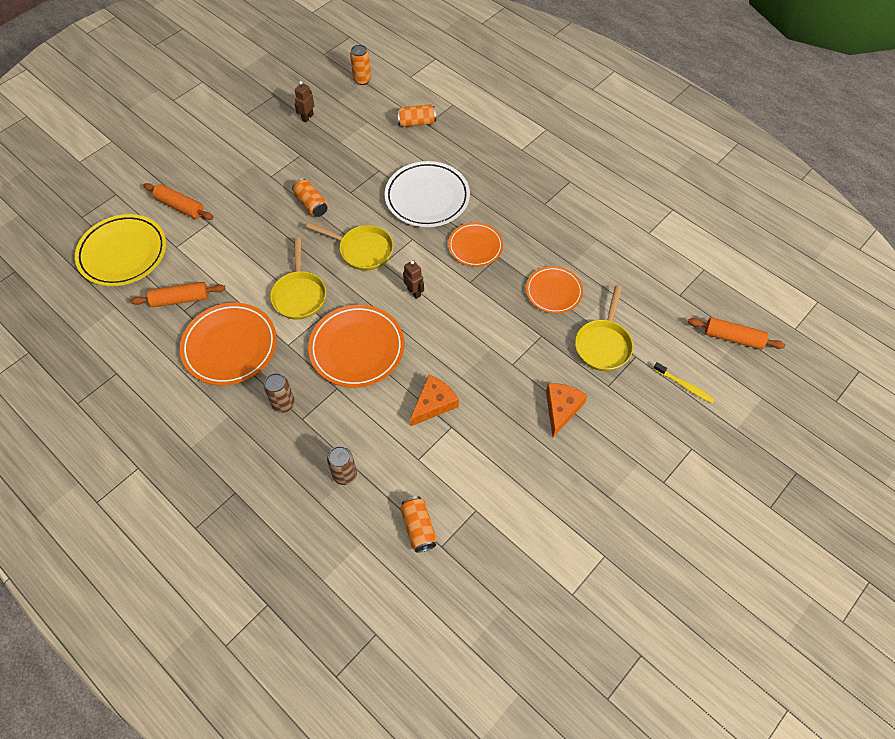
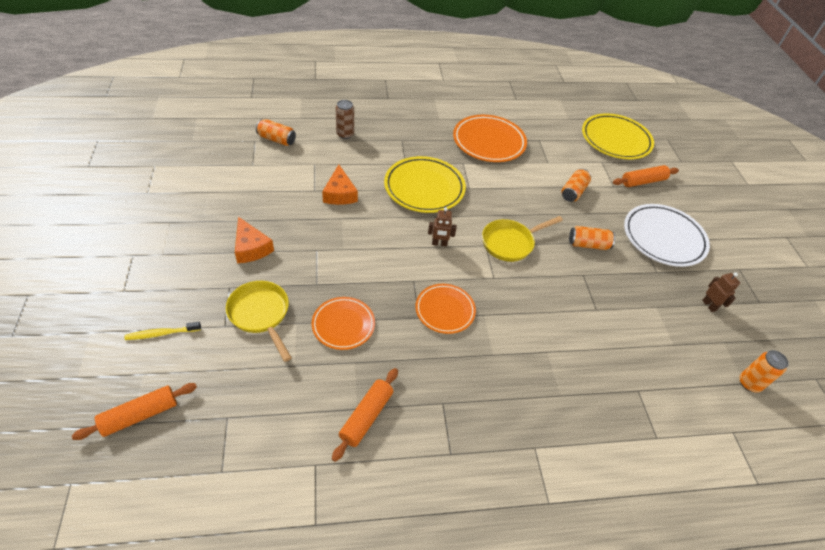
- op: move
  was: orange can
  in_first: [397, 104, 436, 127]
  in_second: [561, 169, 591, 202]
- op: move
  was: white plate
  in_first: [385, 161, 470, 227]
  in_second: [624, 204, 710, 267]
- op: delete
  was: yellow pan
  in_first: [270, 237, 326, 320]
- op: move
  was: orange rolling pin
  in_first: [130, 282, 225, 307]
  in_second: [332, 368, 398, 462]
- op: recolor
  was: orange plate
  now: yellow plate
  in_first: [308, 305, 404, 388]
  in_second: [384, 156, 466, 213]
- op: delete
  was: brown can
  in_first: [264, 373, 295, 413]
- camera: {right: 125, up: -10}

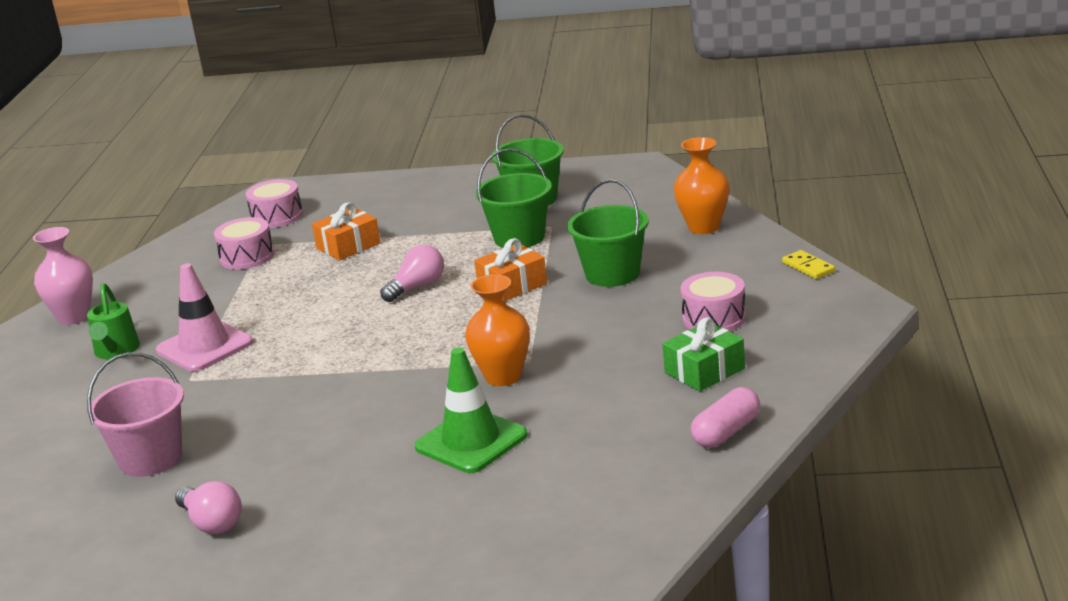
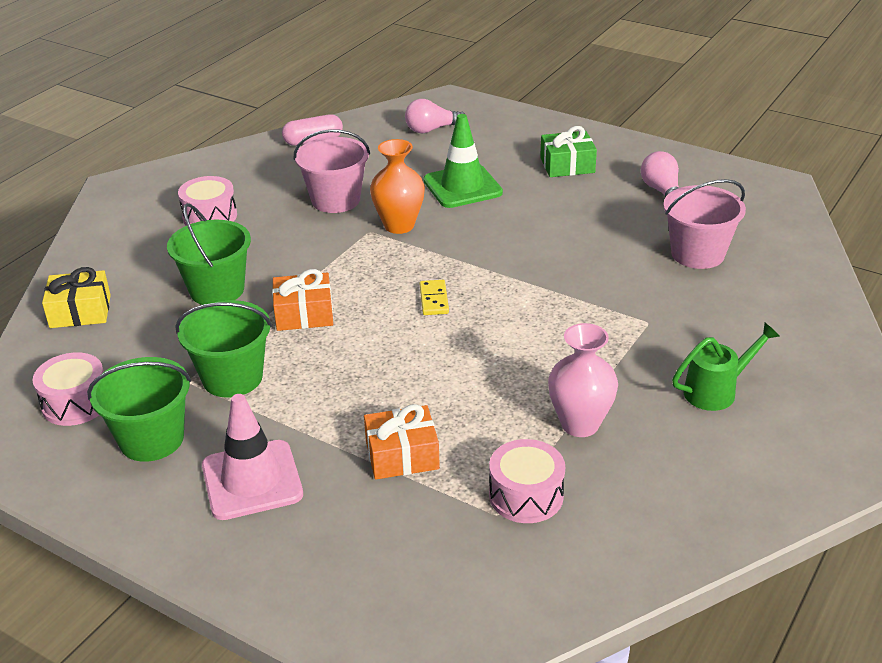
- op: replace
  was: orange vase
  now: yellow gift
  in_first: [674, 137, 730, 234]
  in_second: [42, 267, 111, 328]
- op: move
  was: pink drum
  in_first: [246, 179, 303, 228]
  in_second: [33, 352, 104, 426]
- op: move
  was: pink vase
  in_first: [33, 227, 93, 325]
  in_second: [548, 323, 618, 437]
- op: move
  was: pink light bulb
  in_first: [380, 245, 444, 302]
  in_second: [405, 99, 465, 133]
- op: move
  was: yellow domino
  in_first: [782, 250, 835, 279]
  in_second: [420, 280, 449, 315]
- op: move
  was: pink traffic cone
  in_first: [156, 263, 253, 372]
  in_second: [202, 394, 303, 520]
- op: rotate
  was: green watering can
  in_first: [87, 283, 140, 359]
  in_second: [672, 323, 780, 411]
  clockwise: 45
- op: move
  was: green gift
  in_first: [662, 317, 745, 391]
  in_second: [540, 126, 597, 177]
- op: insert
  now: pink bucket
  in_second: [294, 129, 370, 213]
- camera: {right: -155, up: 10}

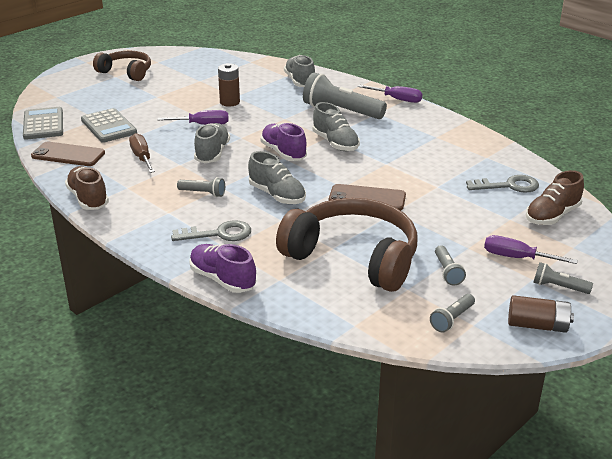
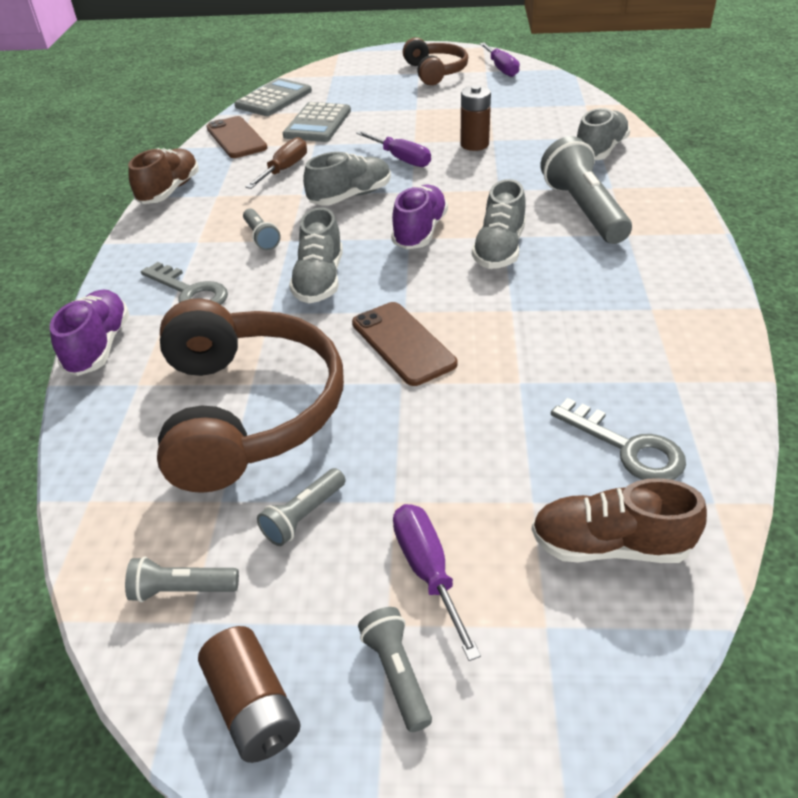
- op: move
  was: purple screwdriver
  in_first: [358, 85, 423, 103]
  in_second: [480, 43, 520, 77]
- camera: {right: 50, up: 10}

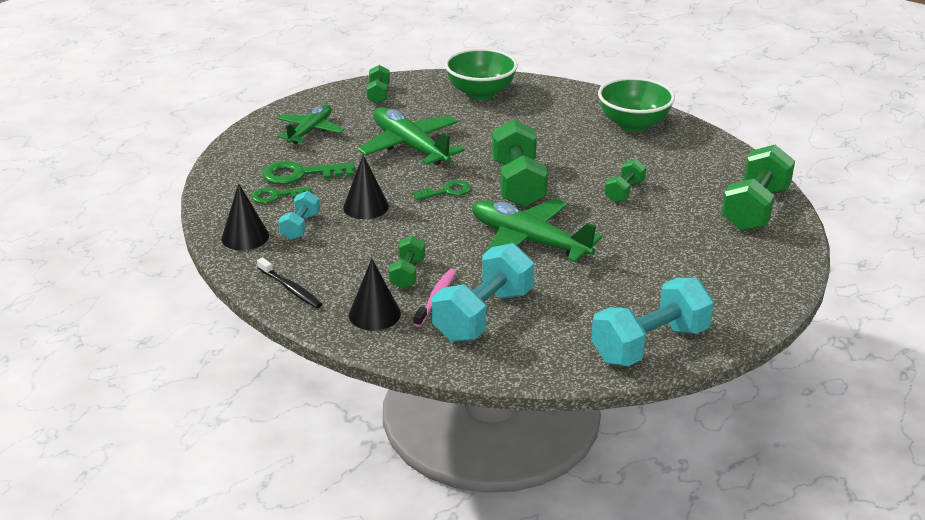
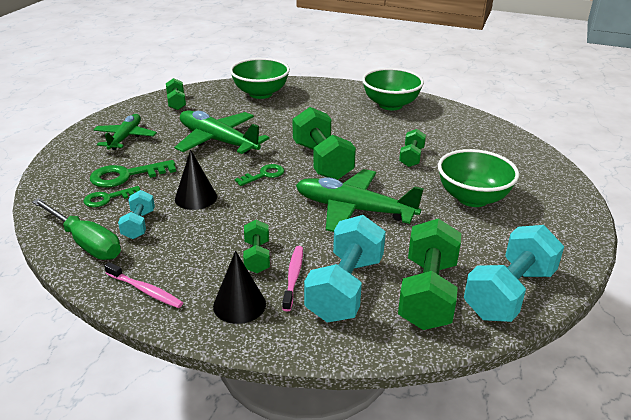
- op: move
  was: green dumbbell
  in_first: [721, 145, 795, 231]
  in_second: [398, 218, 461, 330]
- op: replace
  was: black cone
  now: green screwdriver
  in_first: [221, 184, 269, 250]
  in_second: [32, 198, 121, 260]
- op: recolor
  was: black toothbrush
  now: pink toothbrush
  in_first: [257, 258, 322, 308]
  in_second: [104, 262, 183, 308]
- op: insert
  now: green bowl
  in_second: [438, 149, 519, 207]
- camera: {right: -15, up: 0}

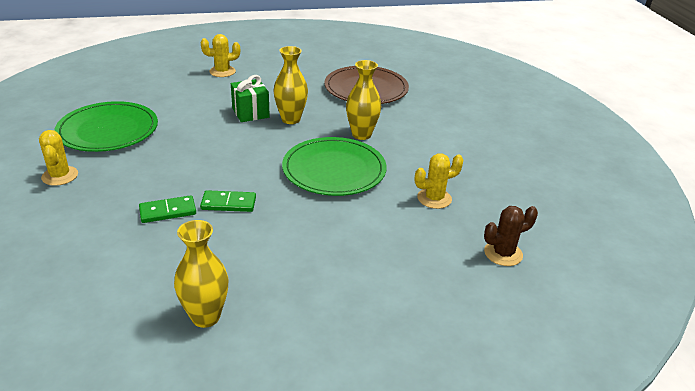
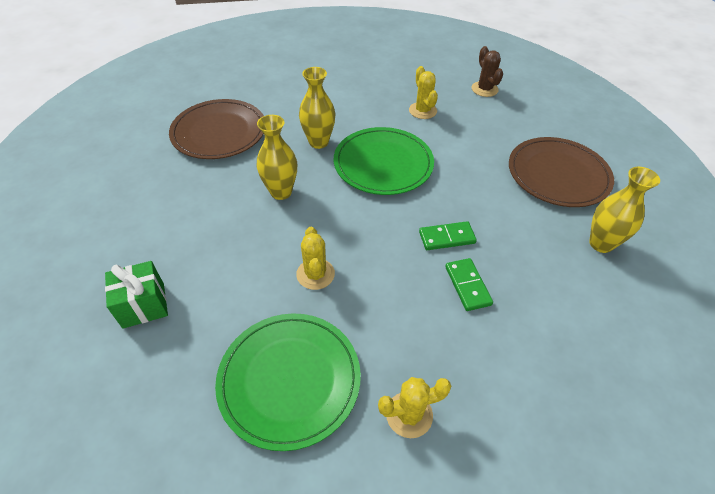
- op: move
  was: yellow cactus
  in_first: [201, 34, 240, 77]
  in_second: [296, 227, 335, 290]
- op: move
  was: green gift
  in_first: [231, 75, 270, 122]
  in_second: [105, 261, 168, 329]
- op: rotate
  was: green domino
  in_first: [200, 190, 256, 212]
  in_second: [419, 221, 477, 250]
  clockwise: 75
- op: insert
  now: brown plate
  in_second: [509, 137, 614, 207]
- camera: {right: -85, up: 15}

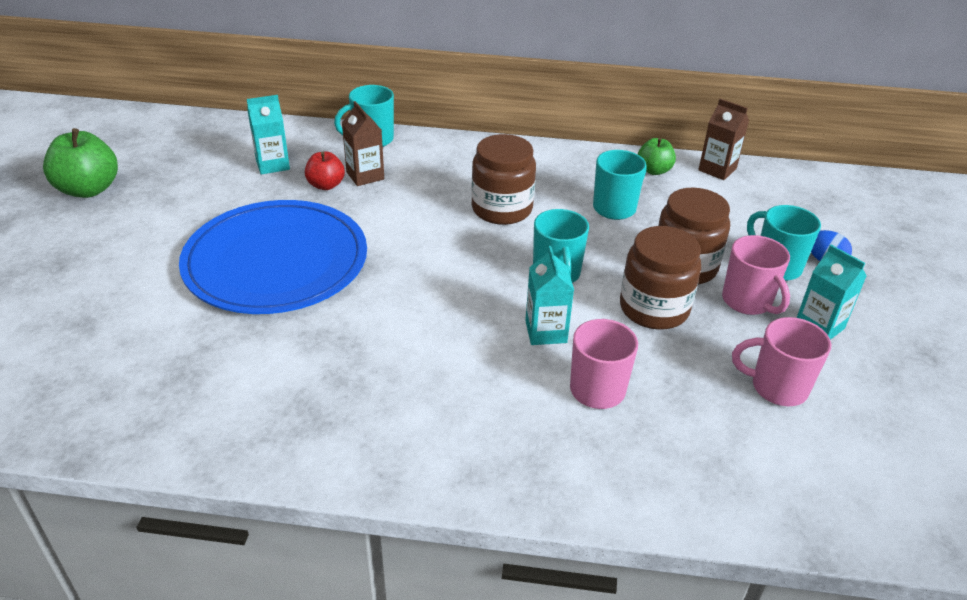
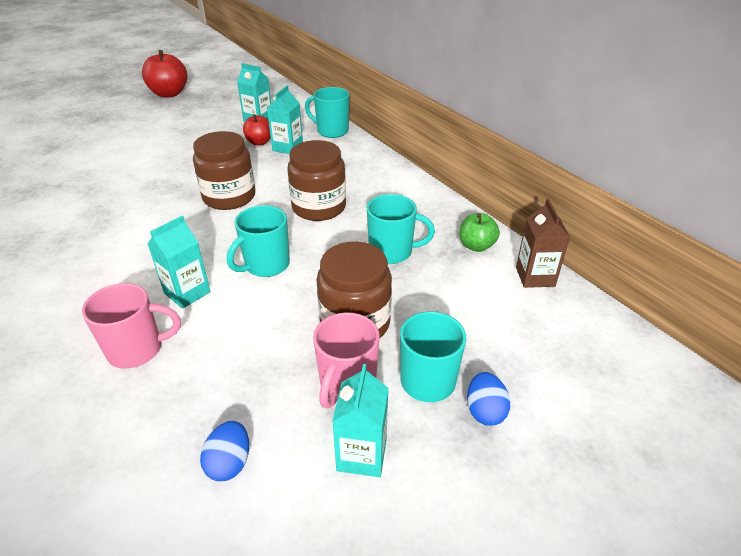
- op: recolor
  was: brown carton
  now: turquoise carton
  in_first: [342, 101, 384, 186]
  in_second: [267, 86, 303, 154]
- op: recolor
  was: green apple
  now: red apple
  in_first: [43, 128, 118, 198]
  in_second: [142, 50, 188, 98]
- op: delete
  was: blue plate
  in_first: [179, 200, 367, 314]
- op: move
  was: brown jar
  in_first: [620, 226, 701, 330]
  in_second: [193, 131, 255, 210]
- op: replace
  was: pink mug
  now: blue egg
  in_first: [732, 317, 831, 406]
  in_second: [200, 421, 249, 481]
- camera: {right: 50, up: 0}

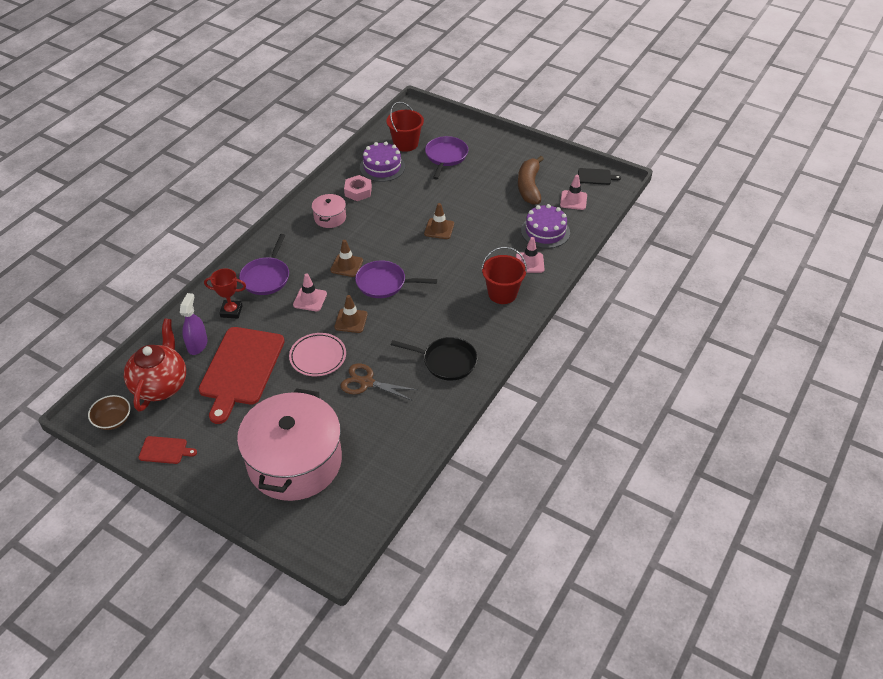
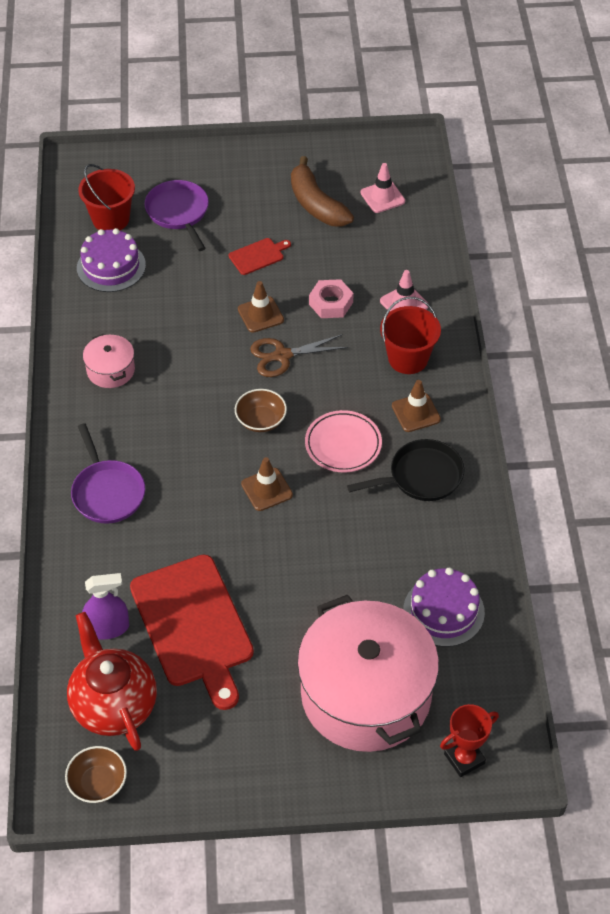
- op: delete
  was: black cutting board
  in_first: [578, 168, 621, 185]
- op: move
  was: pink nut
  in_first: [344, 175, 372, 201]
  in_second: [309, 279, 354, 318]
- op: move
  was: purple cake
  in_first: [521, 204, 570, 248]
  in_second: [403, 567, 485, 647]
- op: move
  was: brown traffic cone
  in_first: [330, 240, 363, 277]
  in_second: [392, 380, 441, 432]
- op: replace
  was: purple pan
  now: brown bowl
  in_first: [355, 260, 437, 298]
  in_second: [235, 389, 287, 432]
- op: move
  was: red trophy
  in_first: [204, 268, 246, 319]
  in_second: [440, 704, 499, 777]
- op: delete
  was: pink traffic cone
  in_first: [293, 273, 327, 311]
- op: rotate
  was: purple spray bottle
  in_first: [180, 293, 208, 355]
  in_second: [82, 573, 129, 640]
  clockwise: 105
- op: move
  was: pink plate
  in_first: [289, 333, 346, 376]
  in_second: [305, 410, 382, 472]
- op: move
  was: brown scissors
  in_first: [341, 363, 418, 401]
  in_second: [250, 334, 348, 377]
- op: move
  was: red cutting board
  in_first: [139, 436, 197, 464]
  in_second: [229, 238, 291, 275]
- camera: {right: -35, up: 5}

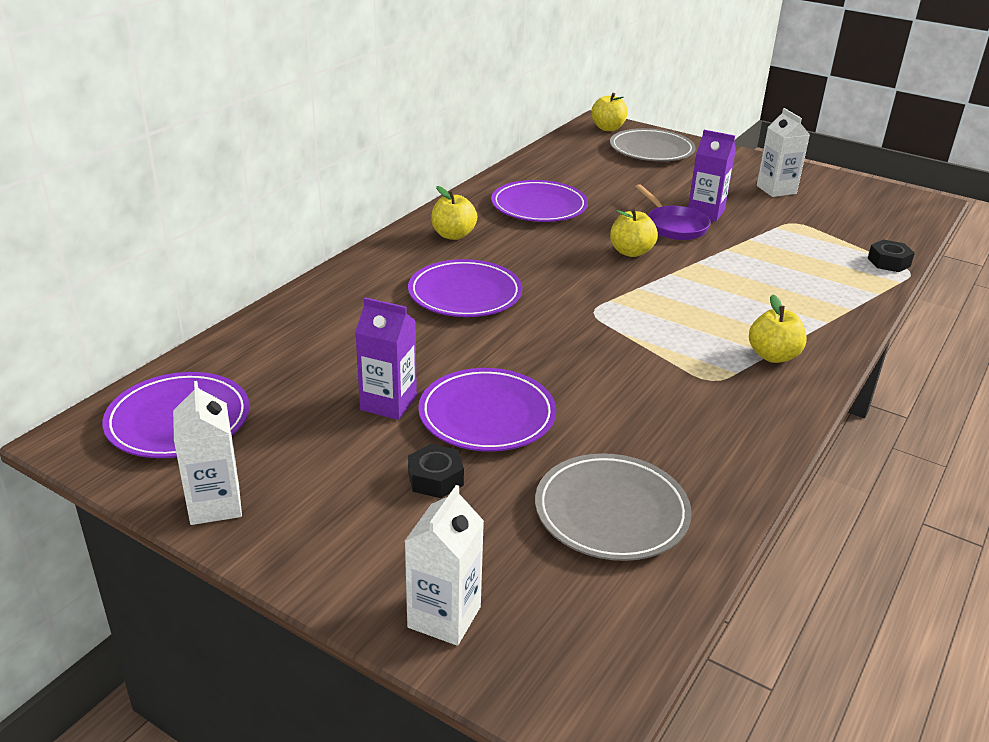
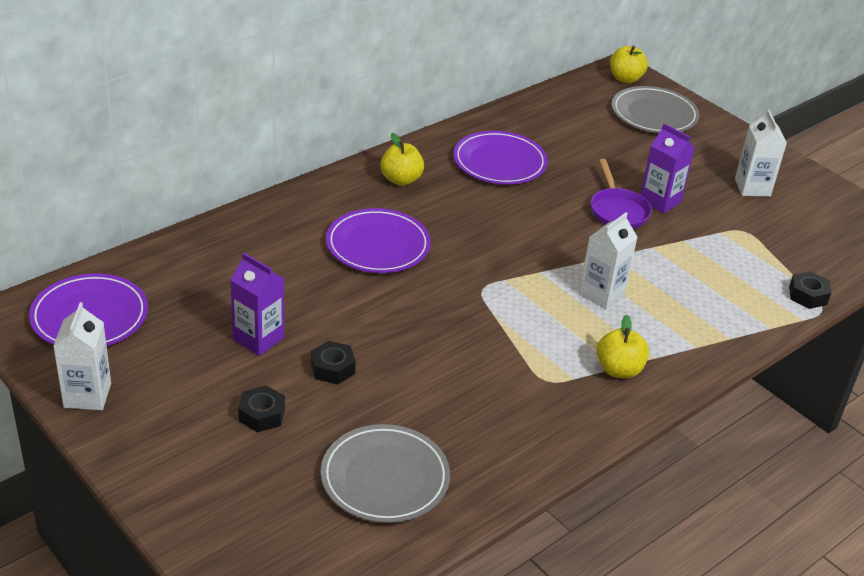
- op: delete
  was: yellow apple
  in_first: [610, 208, 658, 257]
- op: replace
  was: purple plate
  now: black nut
  in_first: [418, 368, 556, 452]
  in_second: [311, 341, 356, 385]
- op: move
  was: white carton
  in_first: [405, 485, 484, 646]
  in_second: [579, 212, 638, 309]
- camera: {right: 15, up: 5}

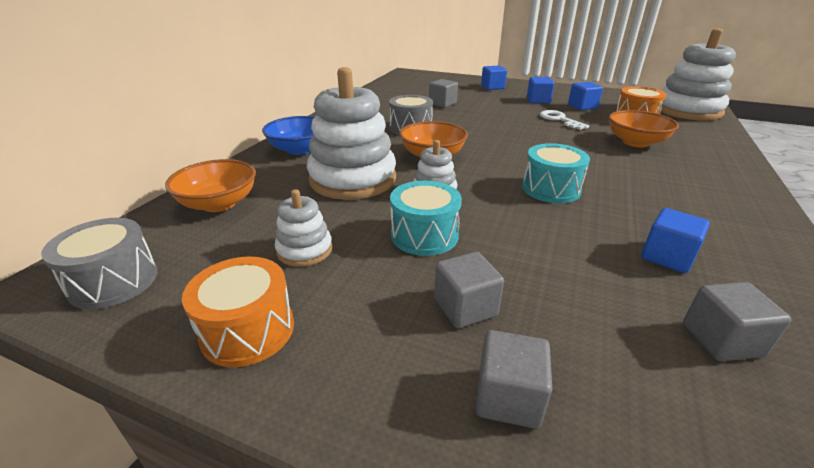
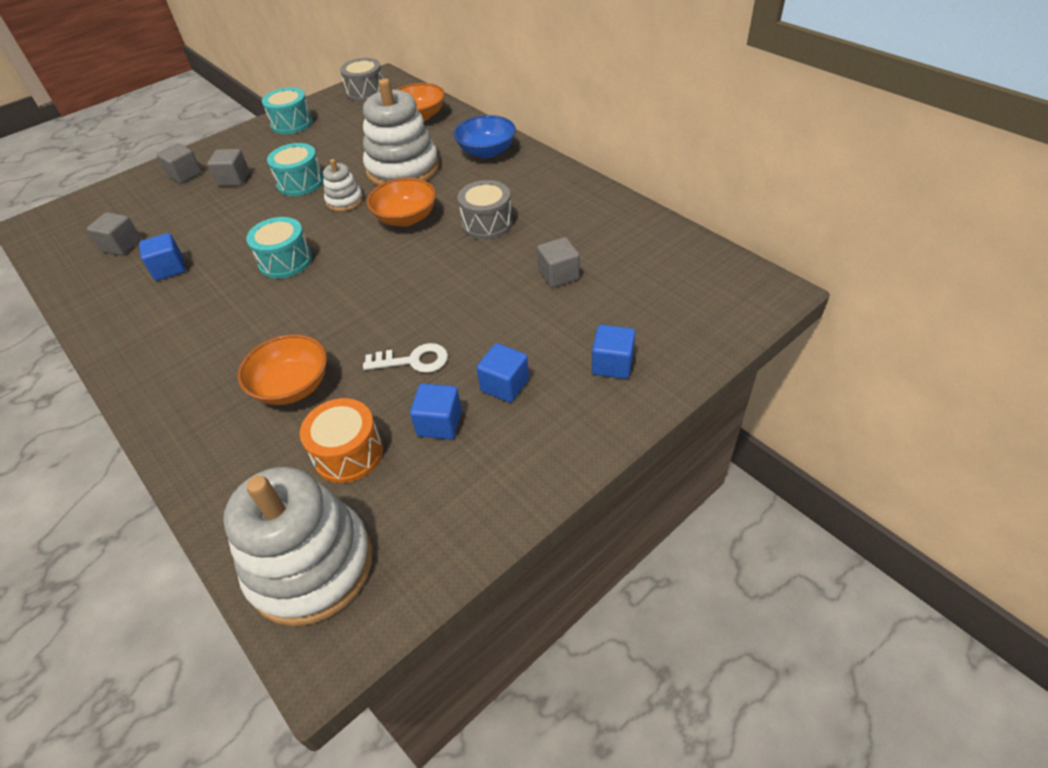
- op: delete
  was: white stacking toy
  in_first: [275, 189, 333, 267]
- op: recolor
  was: orange drum
  now: turquoise drum
  in_first: [182, 256, 294, 367]
  in_second: [262, 87, 313, 134]
- camera: {right: 120, up: 15}

